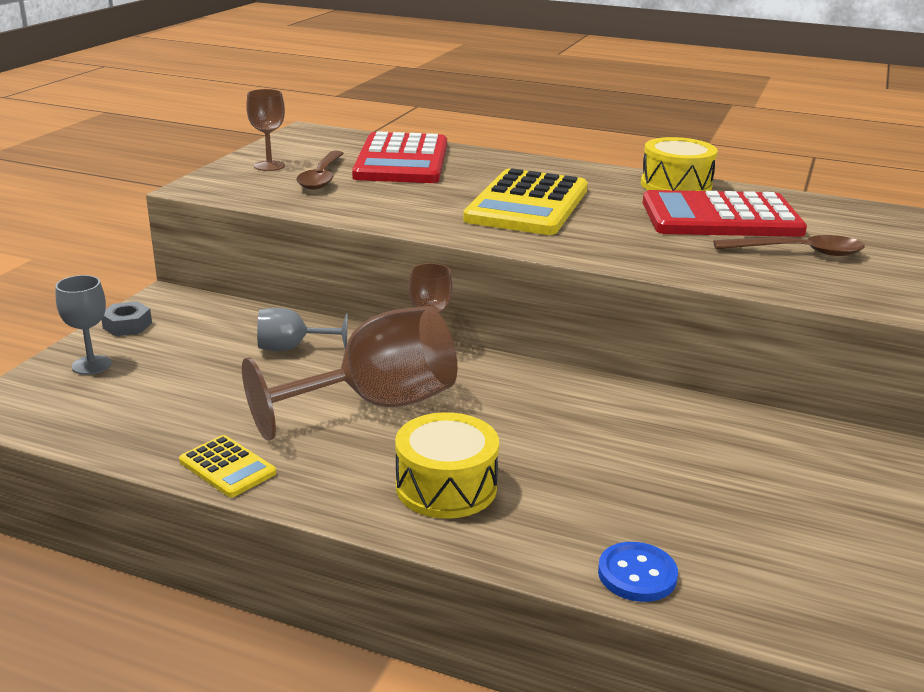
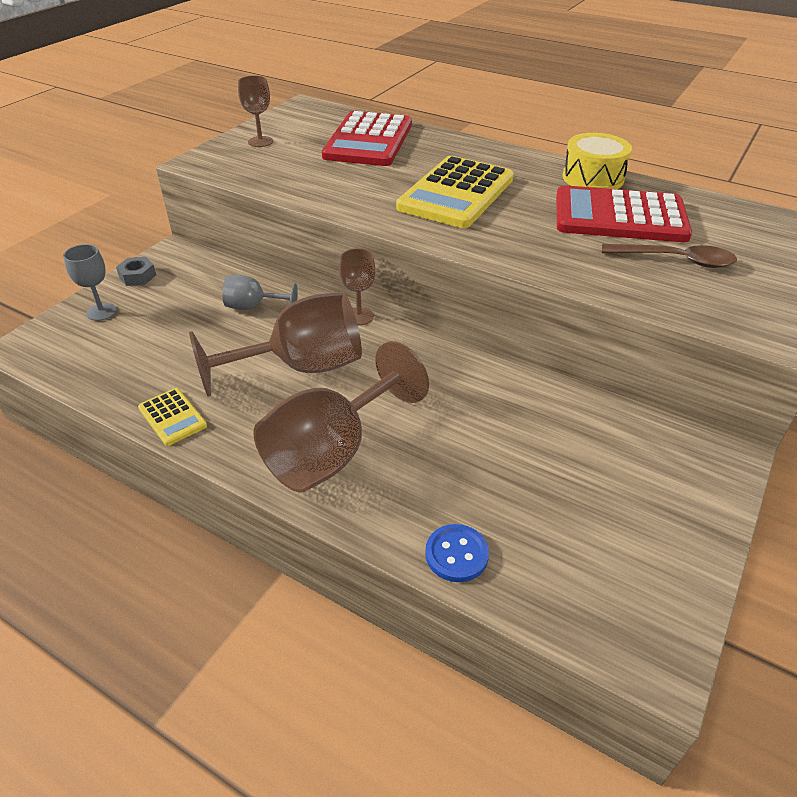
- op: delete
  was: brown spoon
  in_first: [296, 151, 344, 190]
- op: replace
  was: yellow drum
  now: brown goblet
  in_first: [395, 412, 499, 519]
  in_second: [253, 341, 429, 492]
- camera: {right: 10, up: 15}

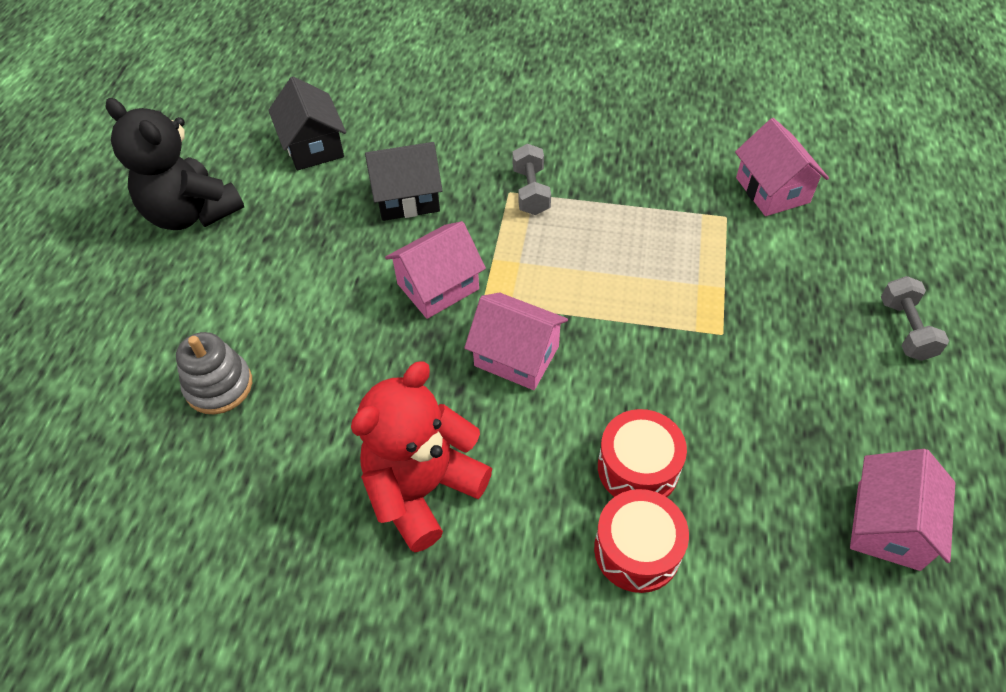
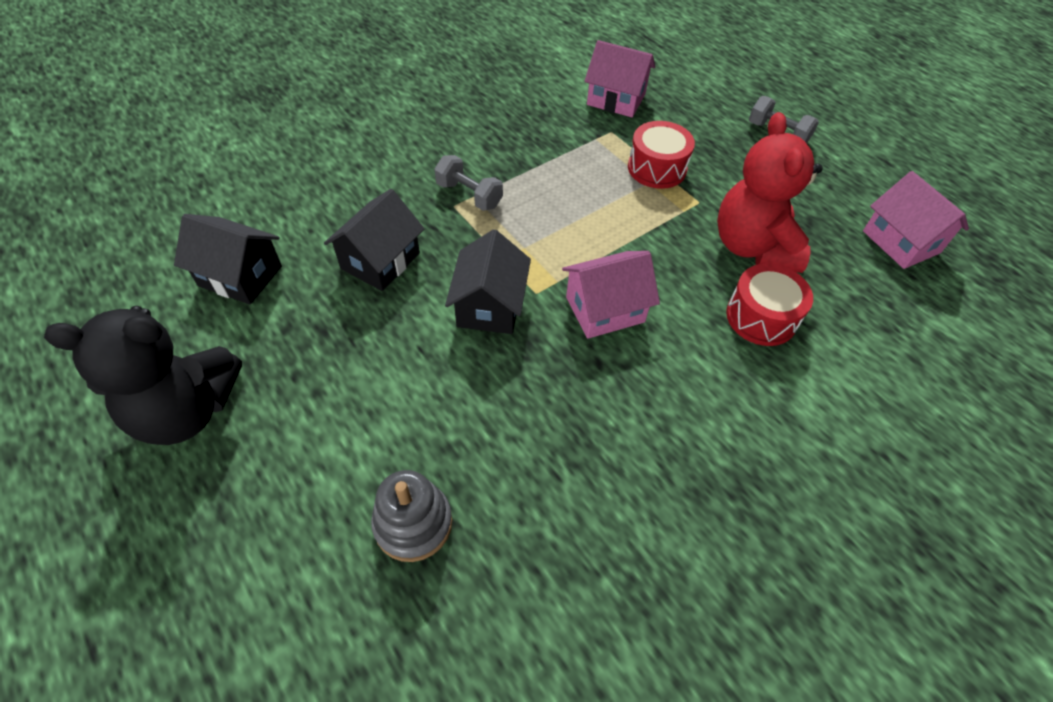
- op: recolor
  was: pink house
  now: black house
  in_first: [385, 221, 486, 319]
  in_second: [445, 229, 531, 334]
- op: move
  was: red teddy bear
  in_first: [351, 361, 492, 552]
  in_second: [717, 112, 823, 273]
- op: move
  was: red drum
  in_first: [594, 489, 689, 593]
  in_second: [628, 121, 695, 189]
- camera: {right: -50, up: 0}

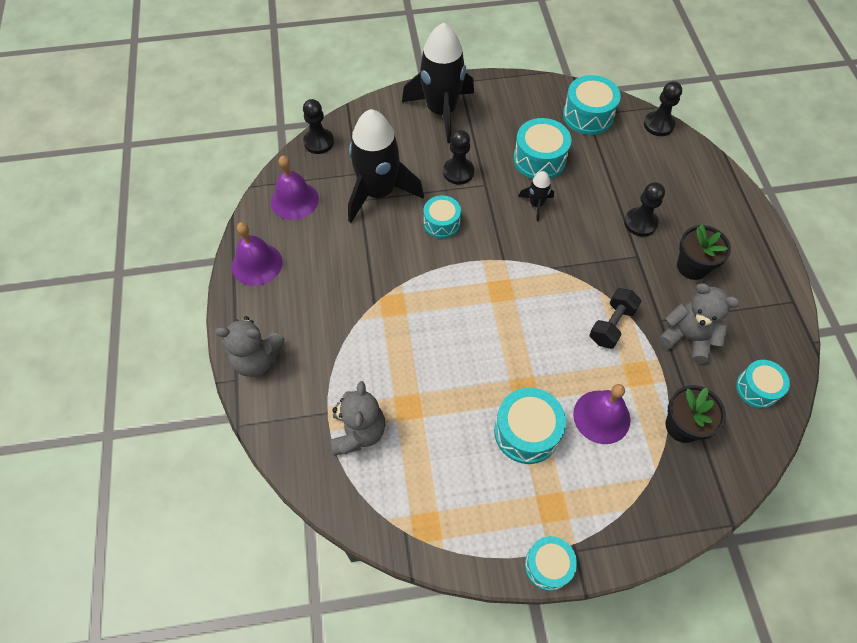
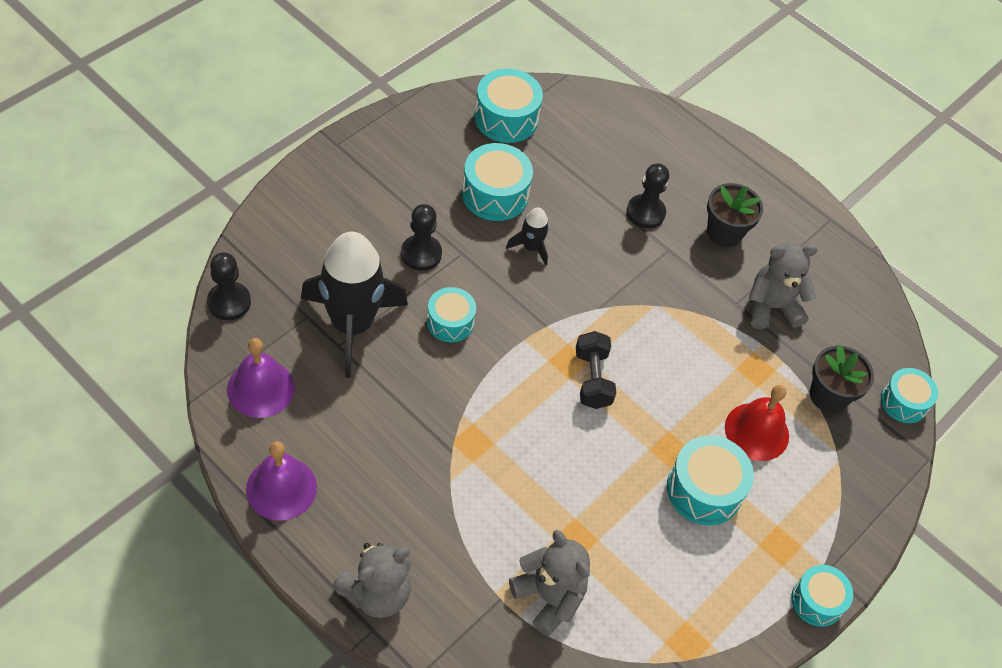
- op: delete
  was: black rocket
  in_first: [402, 22, 474, 143]
- op: delete
  was: black pawn
  in_first: [644, 81, 682, 136]
- op: move
  was: black dumbbell
  in_first: [589, 288, 642, 349]
  in_second: [576, 331, 616, 409]
- op: move
  was: turquoise drum
  in_first: [736, 360, 790, 408]
  in_second: [881, 368, 938, 423]
- op: recolor
  was: purple bell
  now: red bell
  in_first: [573, 384, 630, 444]
  in_second: [725, 385, 789, 461]
- camera: {right: -45, up: -5}

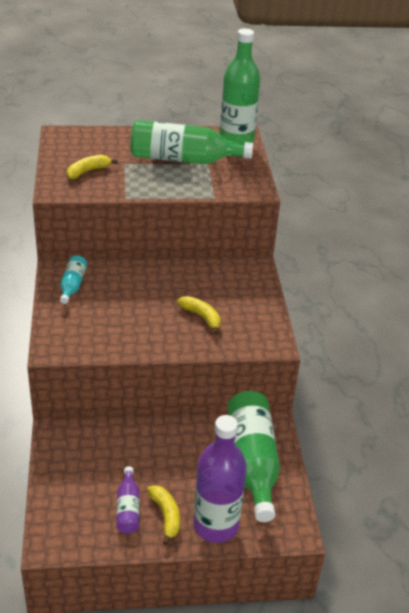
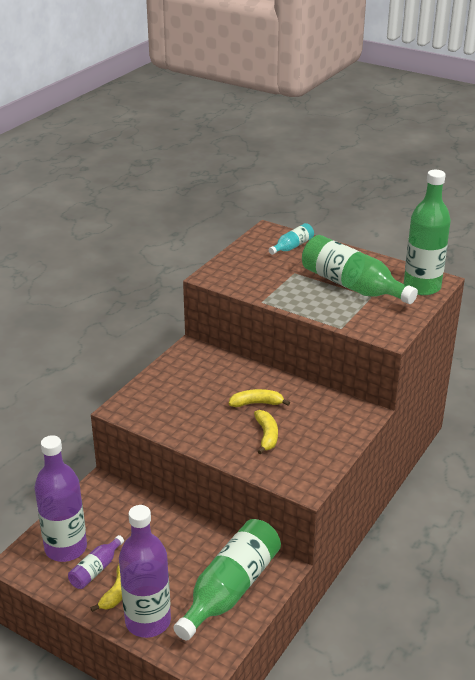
- op: move
  was: yellow banana
  in_first: [67, 155, 118, 179]
  in_second: [229, 389, 290, 407]
- op: move
  was: turquoise bottle
  in_first: [60, 255, 87, 304]
  in_second: [269, 223, 314, 255]
- op: insert
  now: purple bottle
  in_second: [34, 435, 87, 562]
- camera: {right: 40, up: -5}

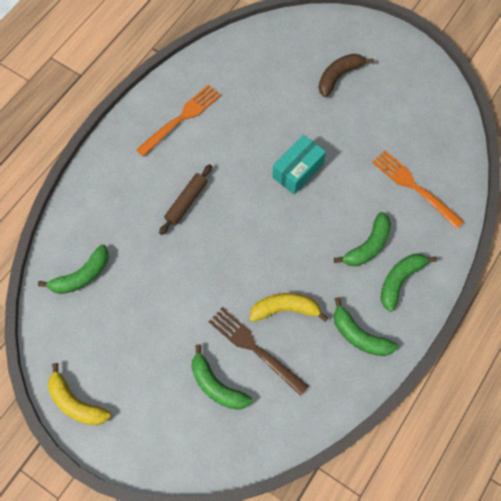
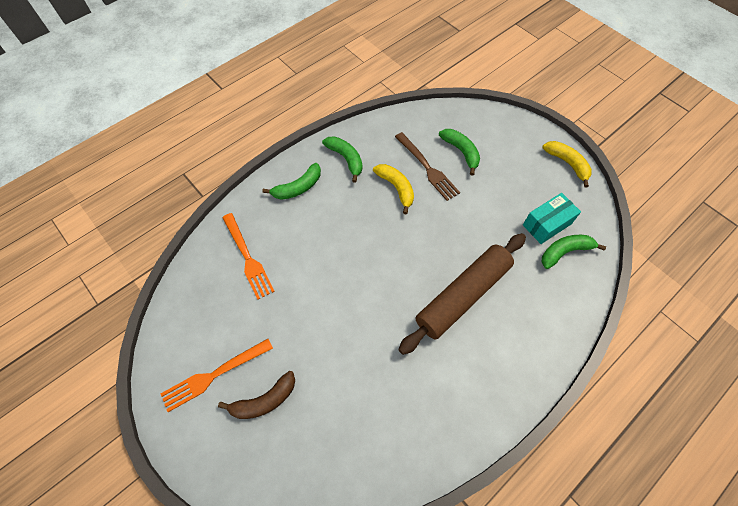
- op: move
  was: orange fork
  in_first: [136, 84, 221, 157]
  in_second: [161, 339, 273, 412]
- op: move
  was: turquoise box
  in_first: [272, 135, 326, 195]
  in_second: [523, 193, 581, 244]
- op: resize
  was: brown rolling pin
  in_first: [159, 164, 212, 235]
  in_second: [398, 233, 526, 355]
  ratio: 2.05
- op: delete
  was: green banana
  in_first: [334, 212, 391, 266]
- op: rotate
  was: yellow banana
  in_first: [250, 293, 328, 322]
  in_second: [373, 164, 414, 214]
  clockwise: -135
- camera: {right: -165, up: -5}

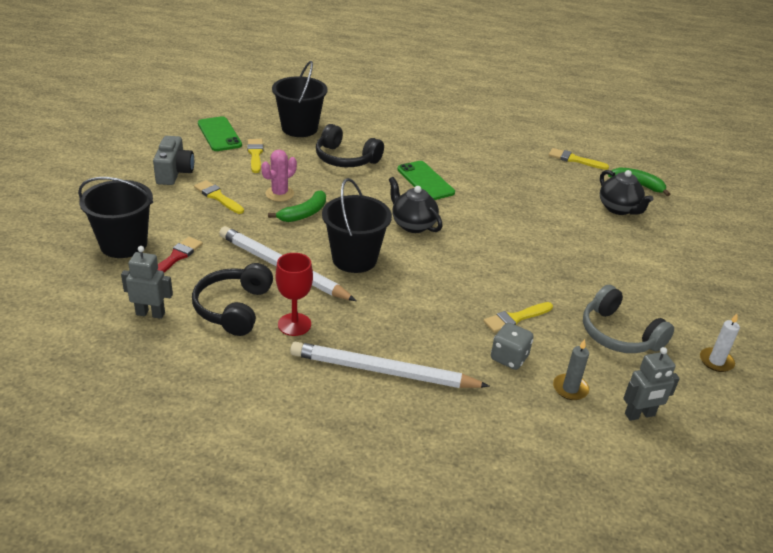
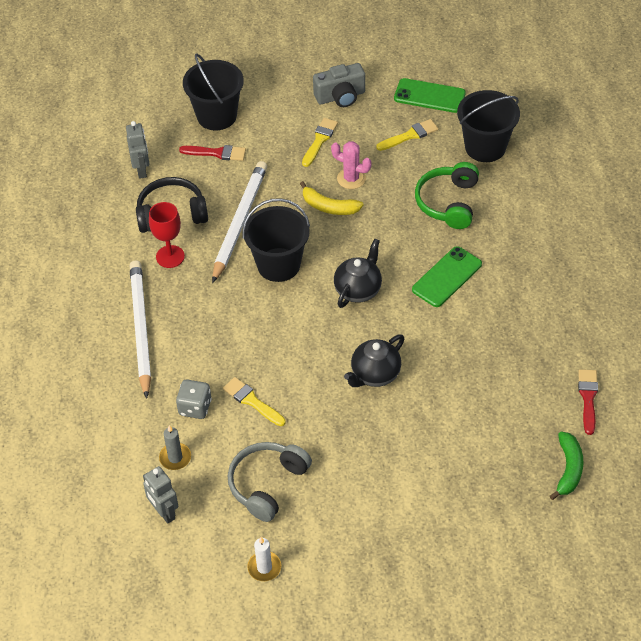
- op: rotate
  was: green phone
  in_first: [198, 116, 242, 151]
  in_second: [394, 78, 466, 113]
  clockwise: 60
- op: recolor
  was: black headphones
  now: green headphones
  in_first: [316, 124, 384, 167]
  in_second: [415, 162, 479, 229]
- op: recolor
  was: yellow brush
  now: red brush
  in_first: [549, 148, 609, 170]
  in_second: [578, 369, 598, 435]
- op: move
  was: black teapot
  in_first: [600, 170, 654, 215]
  in_second: [344, 335, 404, 387]
- op: recolor
  was: green banana
  now: yellow banana
  in_first: [268, 190, 326, 222]
  in_second: [300, 181, 363, 215]
- camera: {right: 75, up: 15}

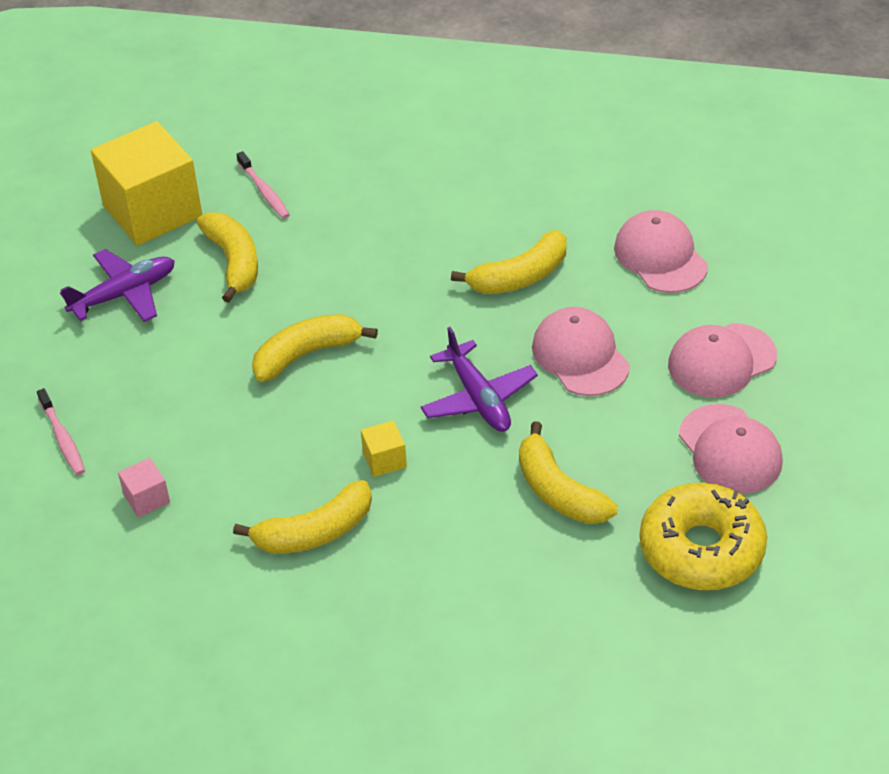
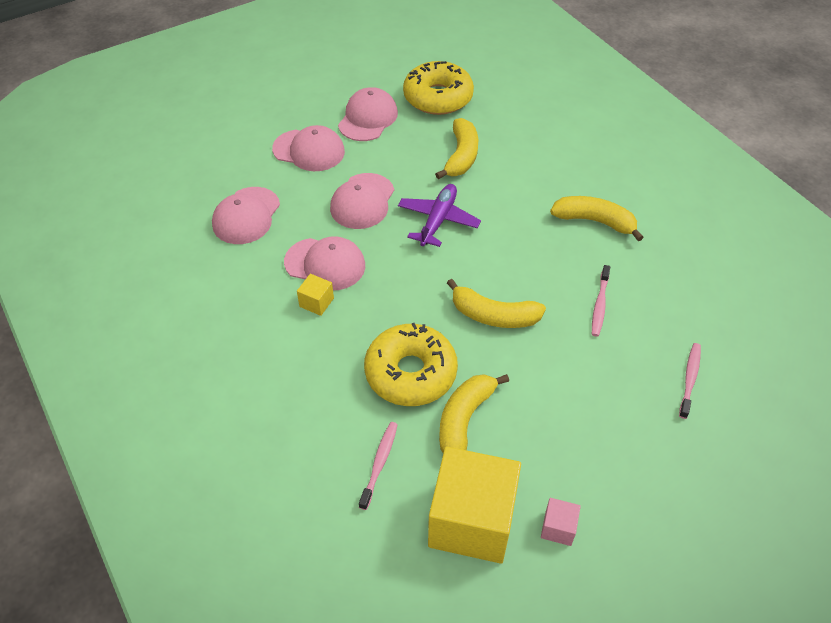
- op: replace
  was: yellow banana
  now: pink cap
  in_first: [451, 230, 567, 294]
  in_second: [284, 236, 365, 290]
- op: delete
  was: purple plane
  in_first: [60, 249, 175, 322]
- op: move
  was: yellow cube
  in_first: [361, 420, 407, 477]
  in_second: [297, 274, 334, 316]
- op: move
  was: pink cube
  in_first: [118, 458, 170, 517]
  in_second: [541, 498, 581, 546]
- op: insert
  now: pink toothbrush
  in_second: [592, 265, 610, 337]
- op: insert
  now: yellow donut
  in_second: [364, 323, 458, 406]
- camera: {right: -135, up: 5}

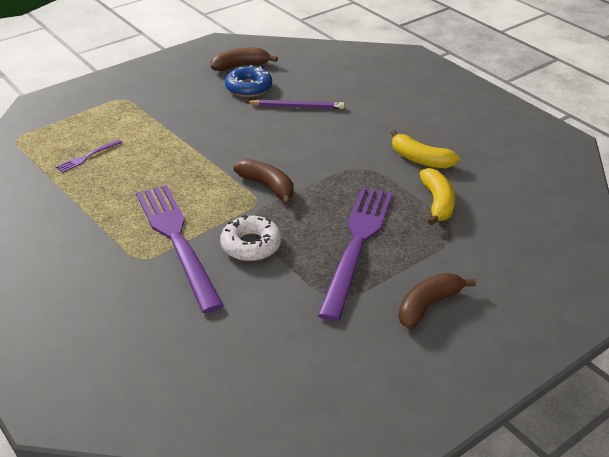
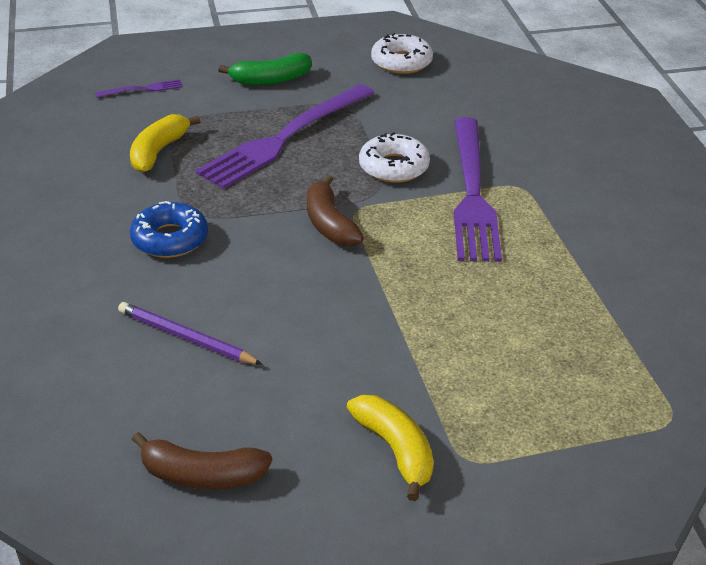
- op: move
  was: blue donut
  in_first: [225, 65, 272, 97]
  in_second: [130, 201, 208, 258]
- op: move
  was: yellow banana
  in_first: [391, 130, 460, 168]
  in_second: [346, 395, 434, 501]
- op: move
  was: purple fork
  in_first: [56, 140, 122, 173]
  in_second: [95, 79, 183, 98]
- op: recolor
  was: brown banana
  now: green banana
  in_first: [398, 273, 476, 329]
  in_second: [218, 53, 311, 85]
- op: insert
  now: white donut
  in_second: [371, 33, 433, 74]
- camera: {right: -155, up: 0}

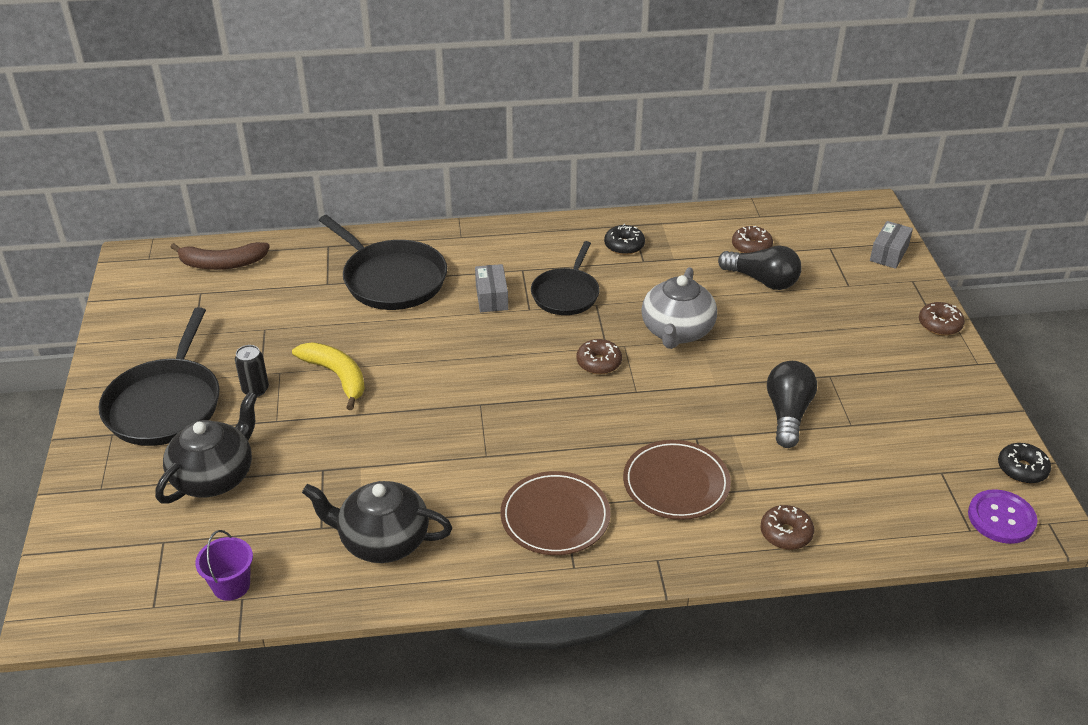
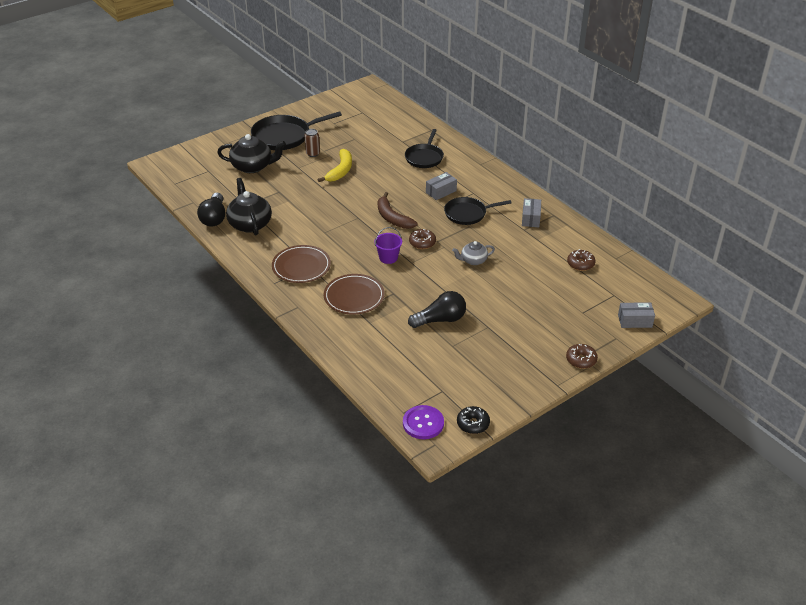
- op: resize
  was: black pan
  in_first: [319, 215, 447, 310]
  in_second: [405, 129, 444, 168]
  ratio: 0.65
- op: replace
  was: black donut
  now: grey box
  in_first: [604, 224, 645, 255]
  in_second: [522, 198, 541, 227]
- op: move
  was: brown banana
  in_first: [171, 242, 270, 270]
  in_second: [378, 192, 417, 229]
- op: move
  was: black light bulb
  in_first: [718, 246, 802, 290]
  in_second: [197, 193, 225, 227]
- op: resize
  was: grey teapot
  in_first: [641, 267, 717, 349]
  in_second: [452, 241, 495, 265]
  ratio: 0.57
- op: recolor
  was: black can
  now: brown can
  in_first: [235, 345, 269, 397]
  in_second: [305, 129, 320, 157]
- op: delete
  was: brown donut
  in_first: [760, 505, 814, 550]
- op: move
  was: purple bucket
  in_first: [195, 530, 253, 601]
  in_second: [374, 227, 402, 264]
- camera: {right: 60, up: 0}

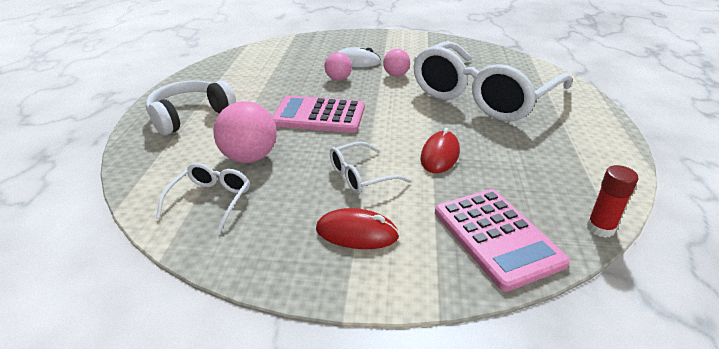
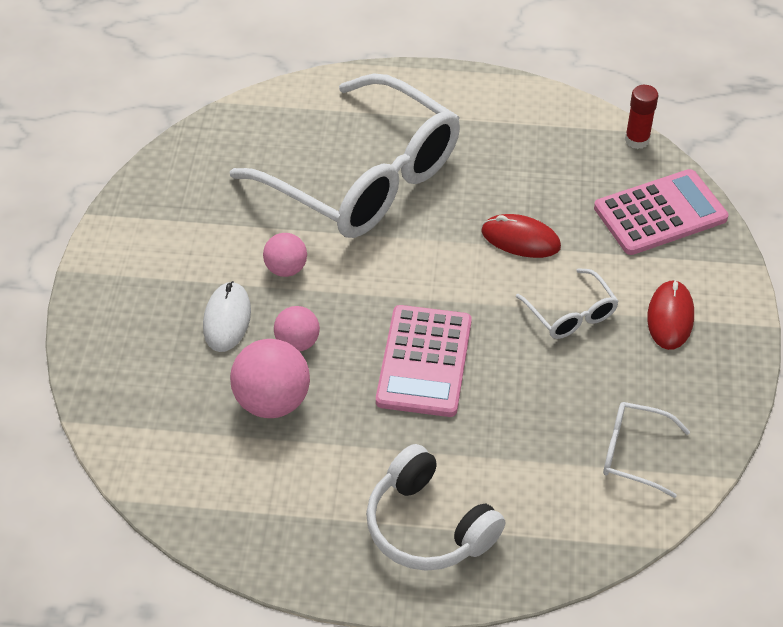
- op: move
  was: pink ball
  in_first: [213, 101, 277, 163]
  in_second: [230, 339, 310, 418]
- camera: {right: -90, up: 15}

